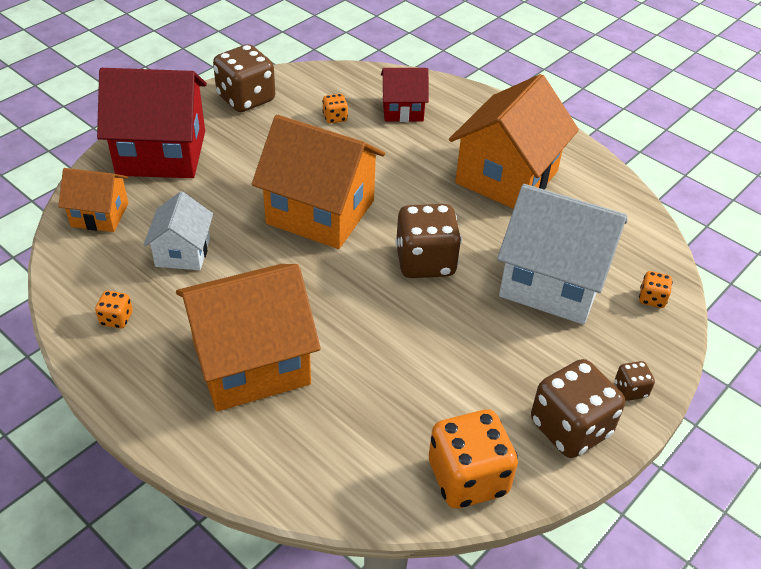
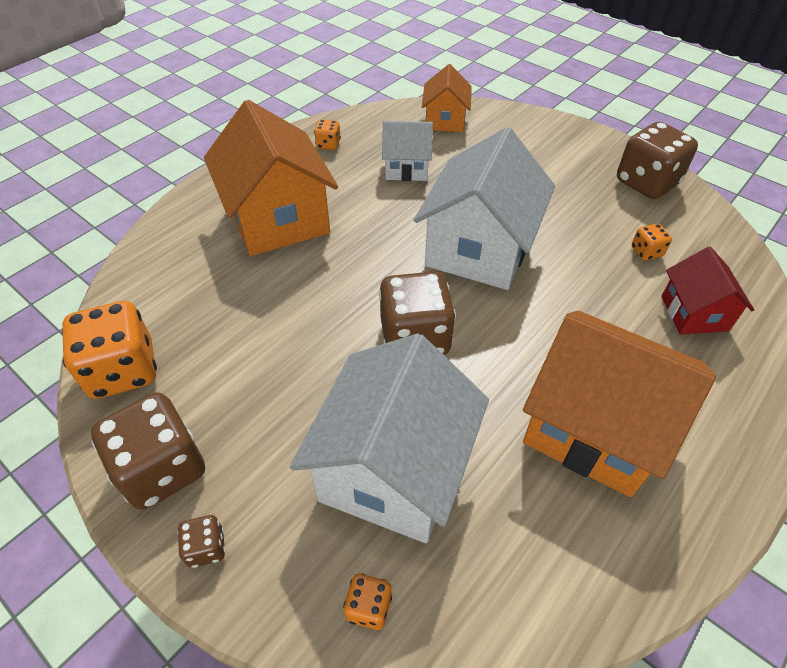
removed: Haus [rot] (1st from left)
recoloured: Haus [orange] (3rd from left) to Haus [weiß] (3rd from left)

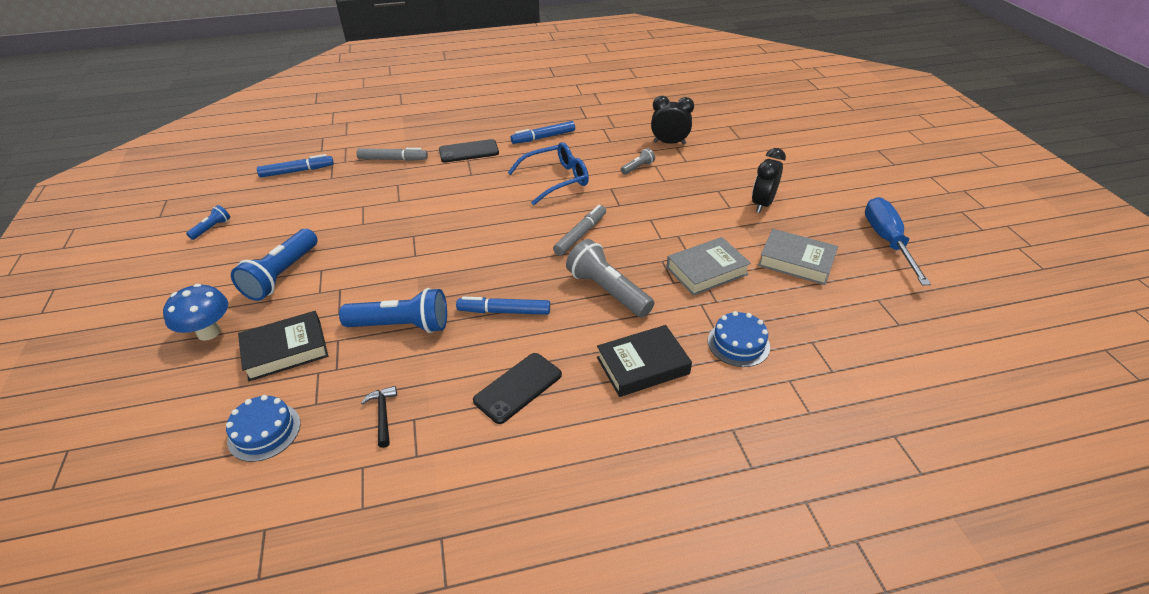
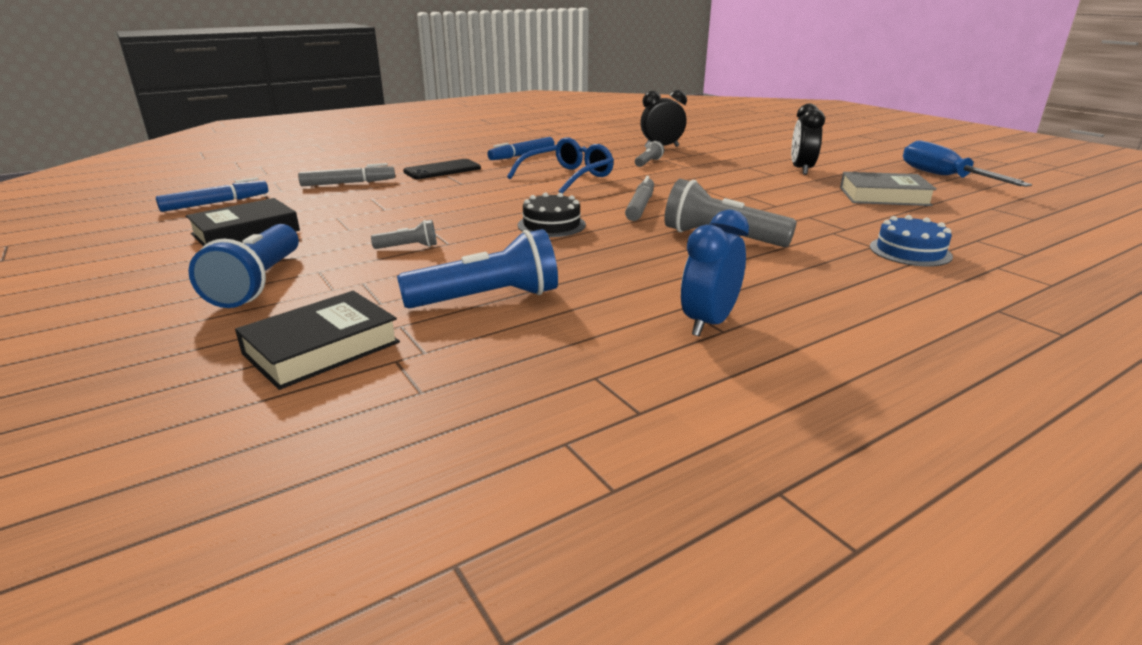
removed: Pilz [blau]; Taschenlampe [blau] (1st from left); Kuchen [blau] (1st from left); Hammer [schwarz]; Filzstift [blau] (2nd from left); Buch [grau] (1st from left)
added: Taschenlampe [grau] (1st from left); Kuchen [schwarz]
moved: Buch [schwarz] (2nd from left in the first image) to Buch [schwarz] (1st from left)
replaced: Handy [schwarz] (2nd from left) to Wecker [blau]

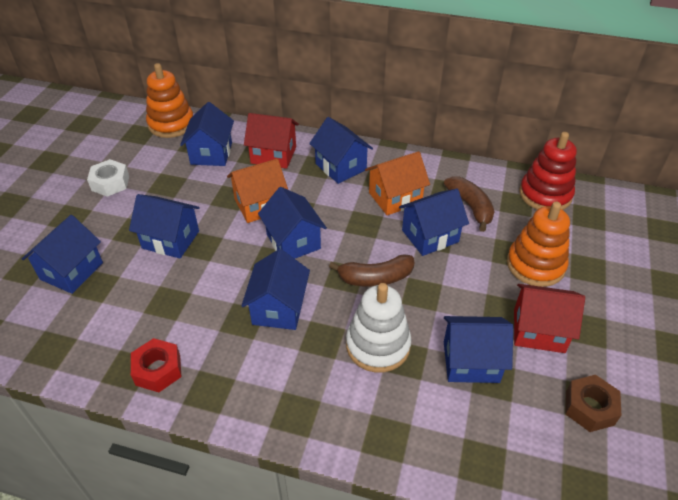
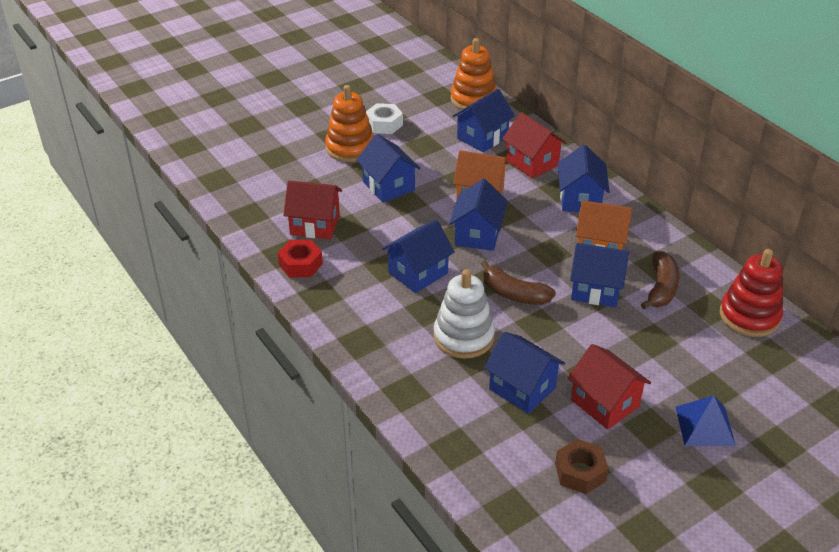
removed: Haus [blau] (1st from left)
added: Haus [rot] (1st from left); Pyramide [blau]
moved: Stapelspielzeug [orange] (2nd from left in the first image) to Stapelspielzeug [orange] (1st from left)

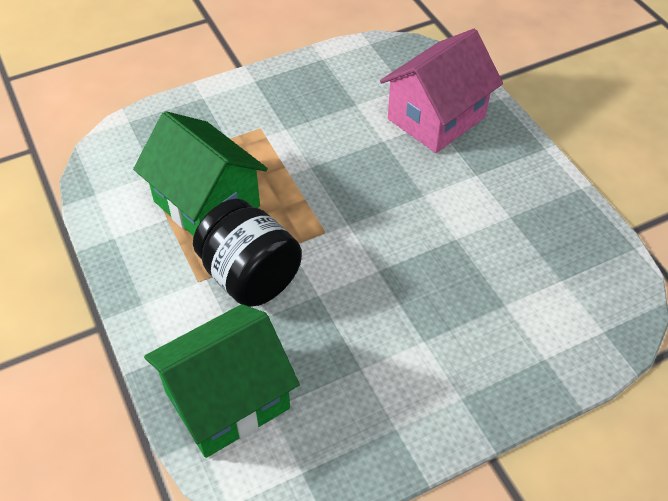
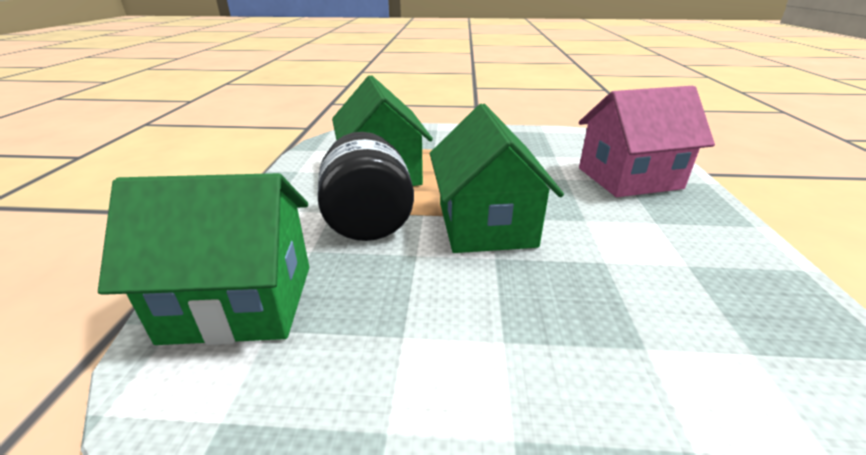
added: Haus [grün] (3rd from left)

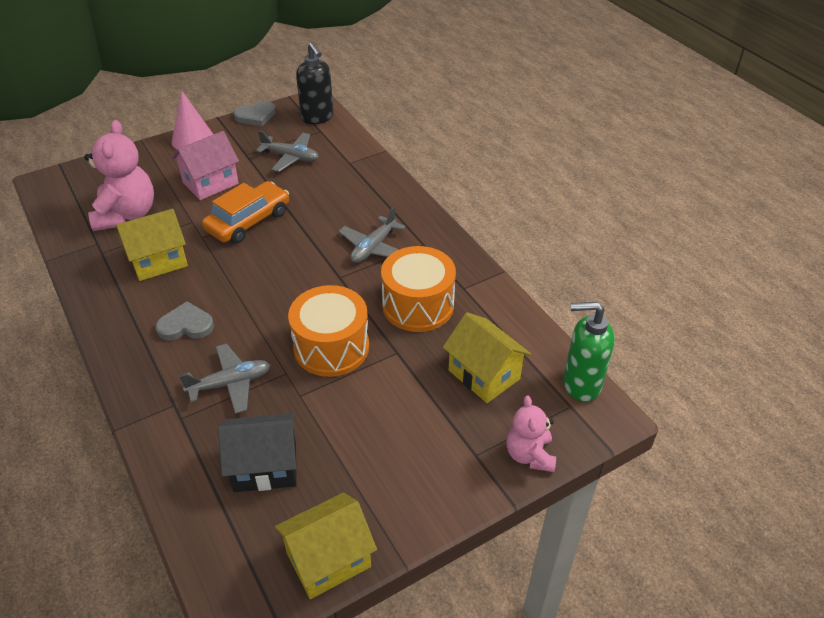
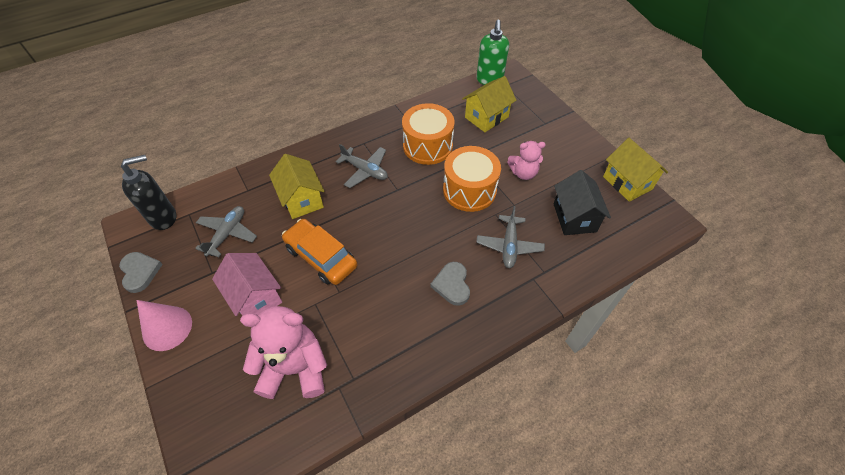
moved: Haus [gelb] (1st from left); Teddybär [rosa] (2nd from left)
turned: Flugzeug [grau] (1st from left in the first image) 150 degrees counterclockwise

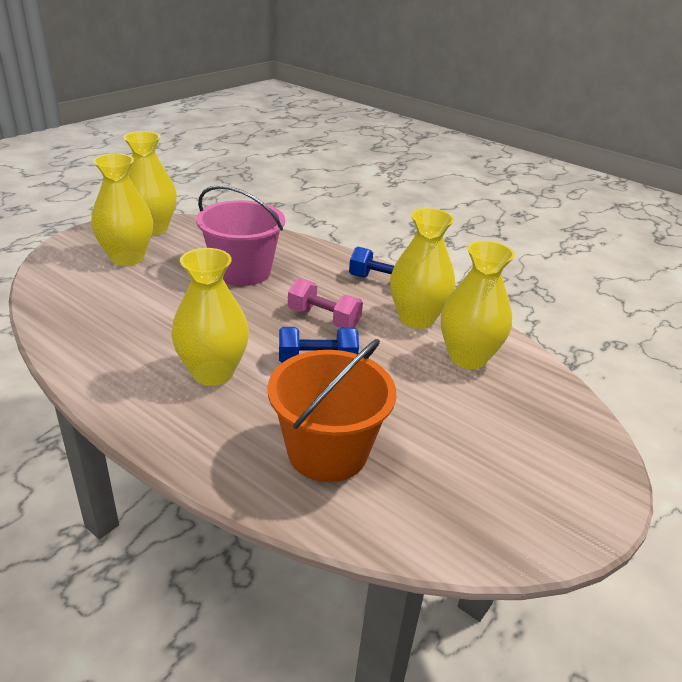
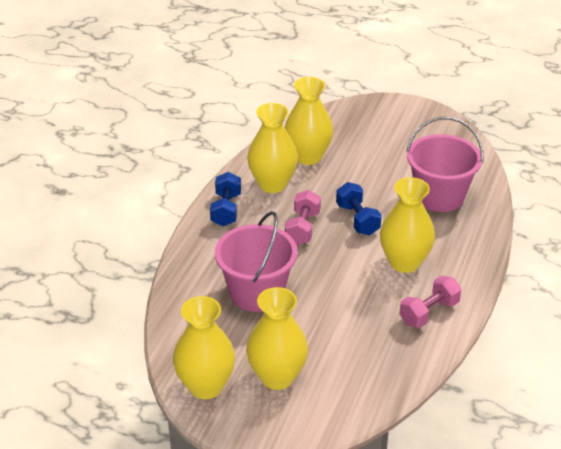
added: Hantel [rosa] (2nd from left)
recoloured: Eimer [orange] to Eimer [rosa] (2nd from left)

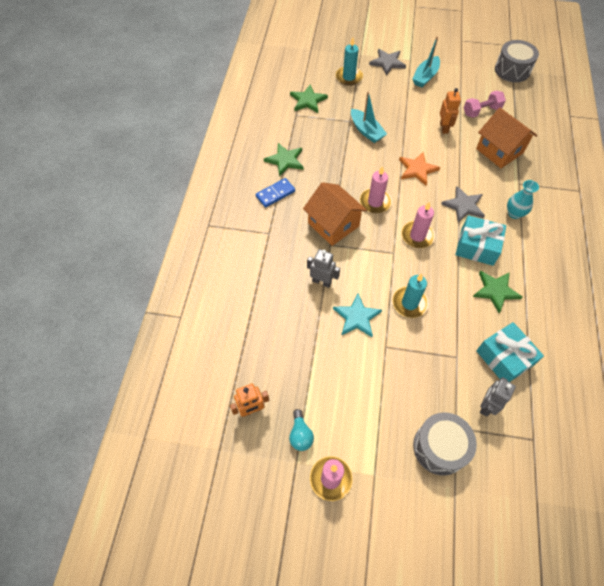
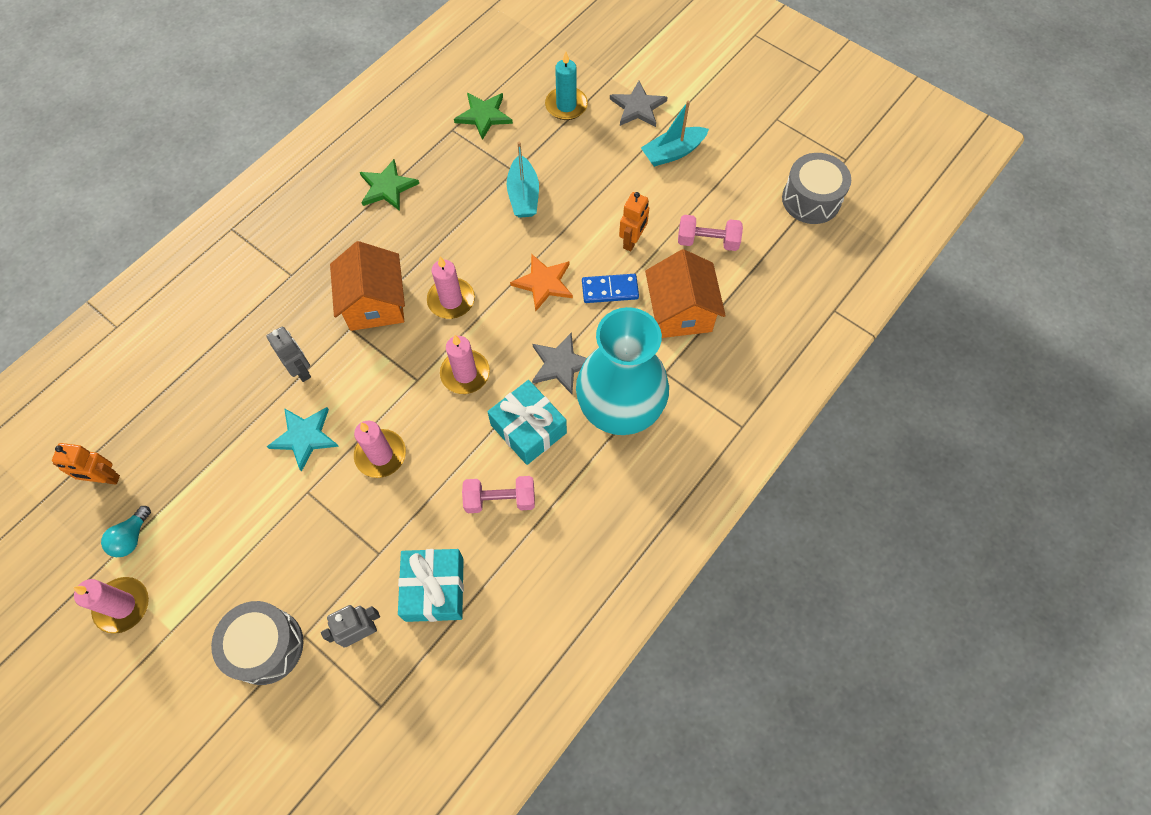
moved: Dominostein [blau]
replaced: Stern [grün] (3rd from left) to Hantel [rosa] (1st from left)
recoloured: Kerze [türkis] (2nd from left) to Kerze [rosa] (2nd from left)
resized: Vase [türkis] x2.39

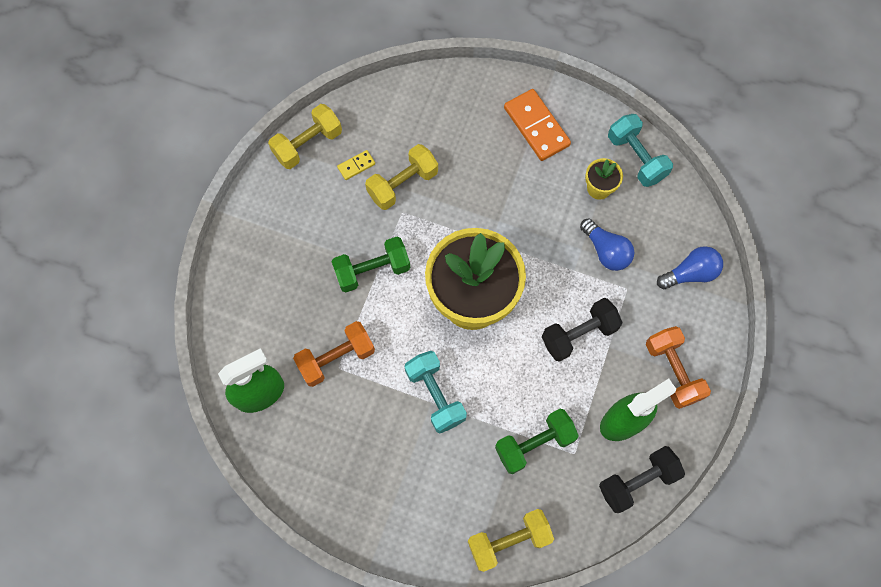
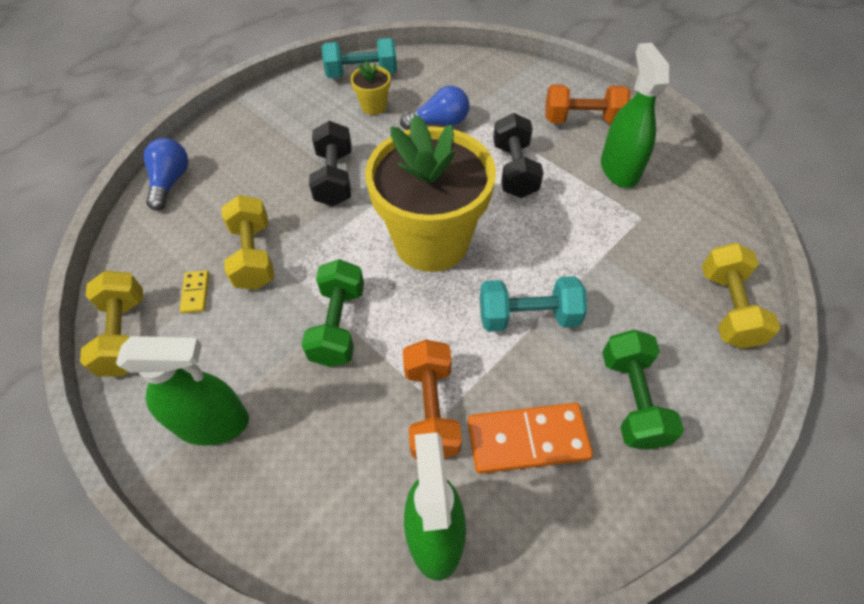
added: Sprühflasche [grün] (1st from left)
moved: Glühbirne [blau] (2nd from left in the first image) to Glühbirne [blau] (1st from left); Hantel [schwarz] (2nd from left in the first image) to Hantel [schwarz] (1st from left); Dominostein [orange]; Hantel [grün] (2nd from left)

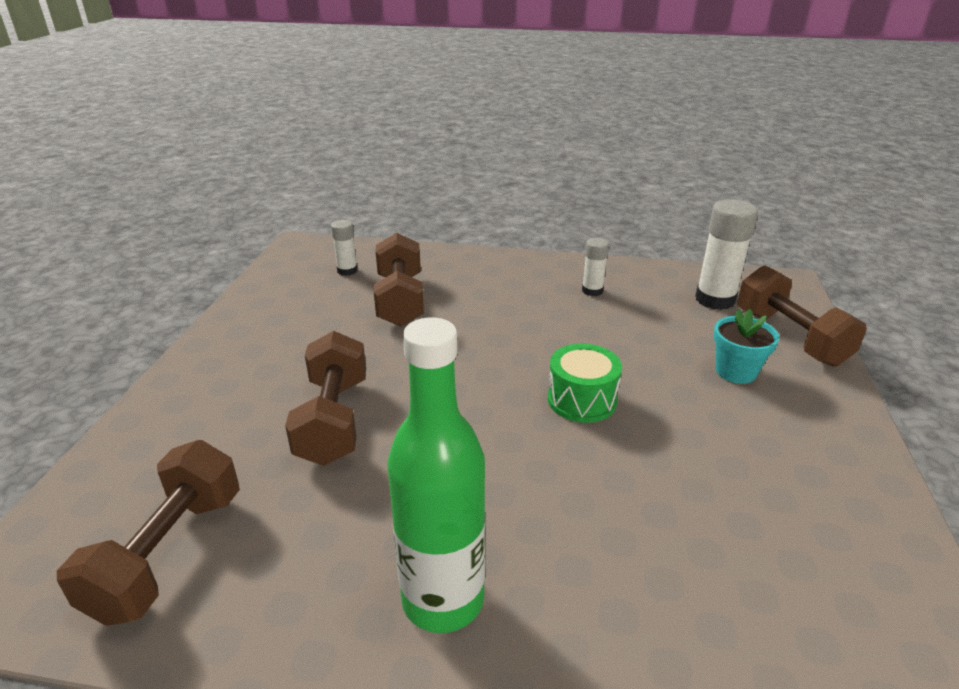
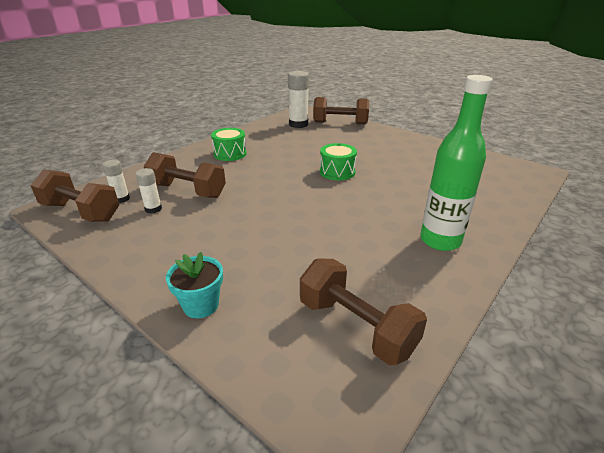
added: Trommel [grün] (1st from left)
moved: Hantel [braun] (2nd from left in the first image) to Hantel [braun] (1st from left); Klebestift [weiß] (2nd from left); Blumentopf [türkis]

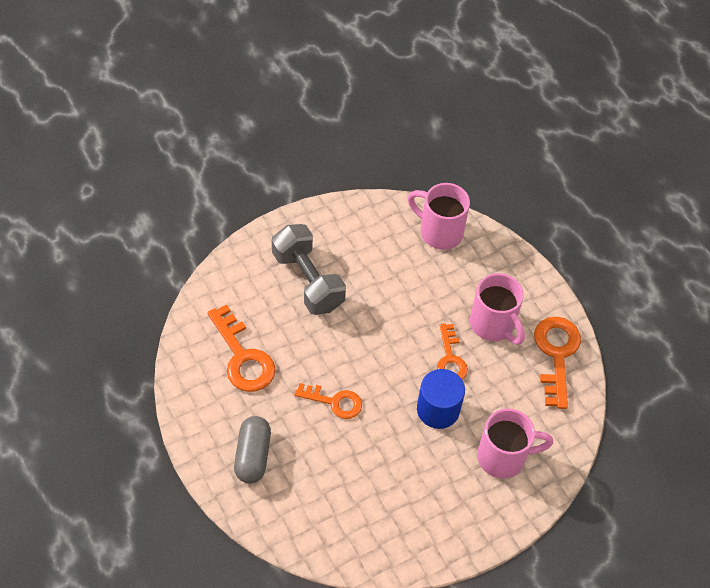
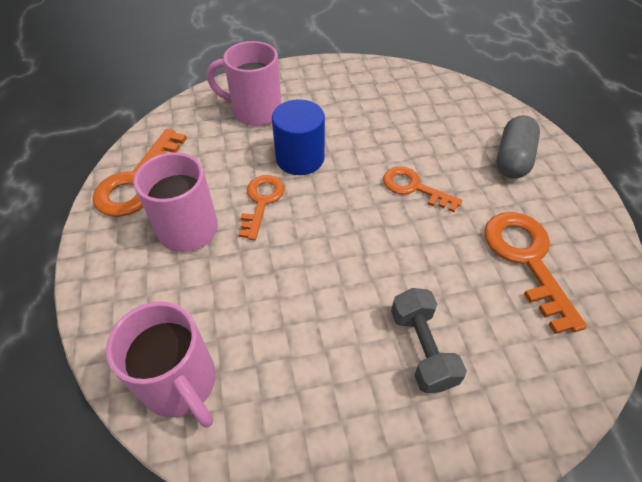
resized: Hantel [grau] x0.65

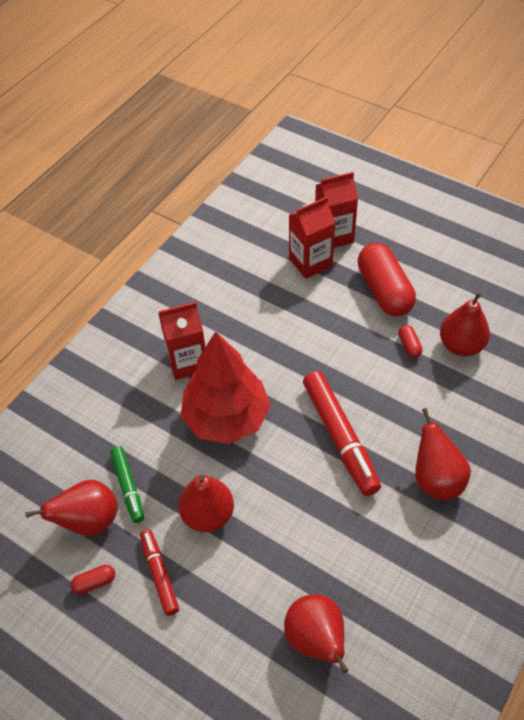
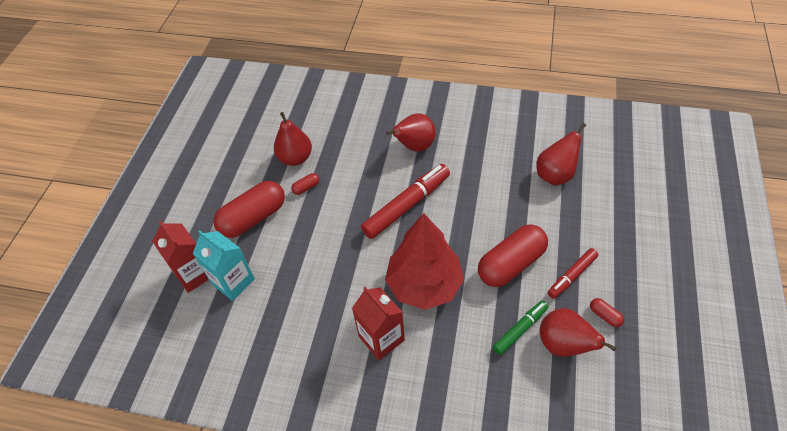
replaced: Birne [rot] (2nd from left) to Kapsel [rot] (3rd from left)
recoloured: Getränkekarton [rot] (2nd from left) to Getränkekarton [türkis]

